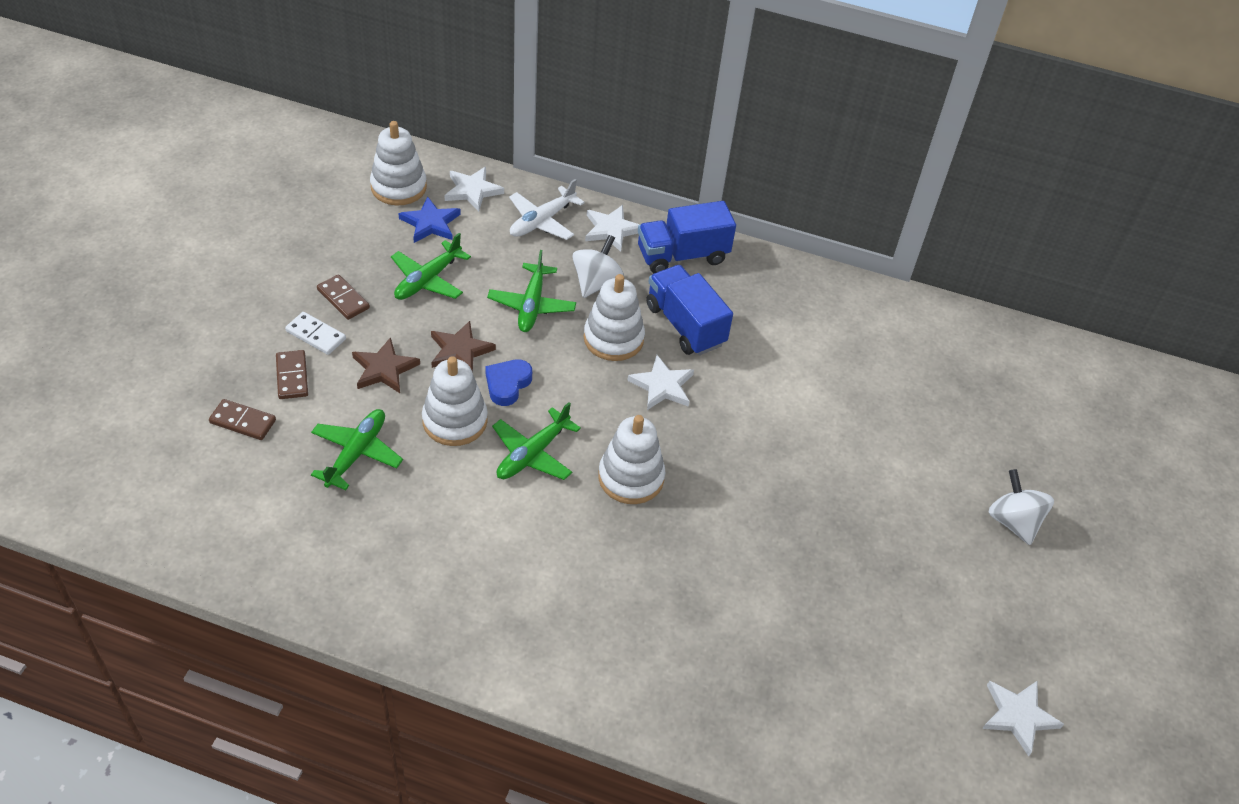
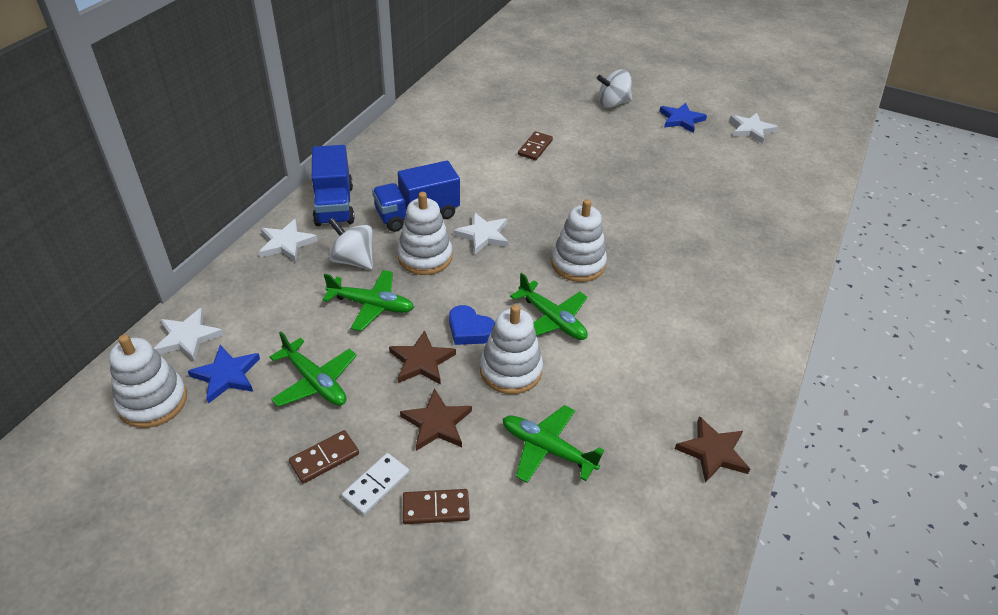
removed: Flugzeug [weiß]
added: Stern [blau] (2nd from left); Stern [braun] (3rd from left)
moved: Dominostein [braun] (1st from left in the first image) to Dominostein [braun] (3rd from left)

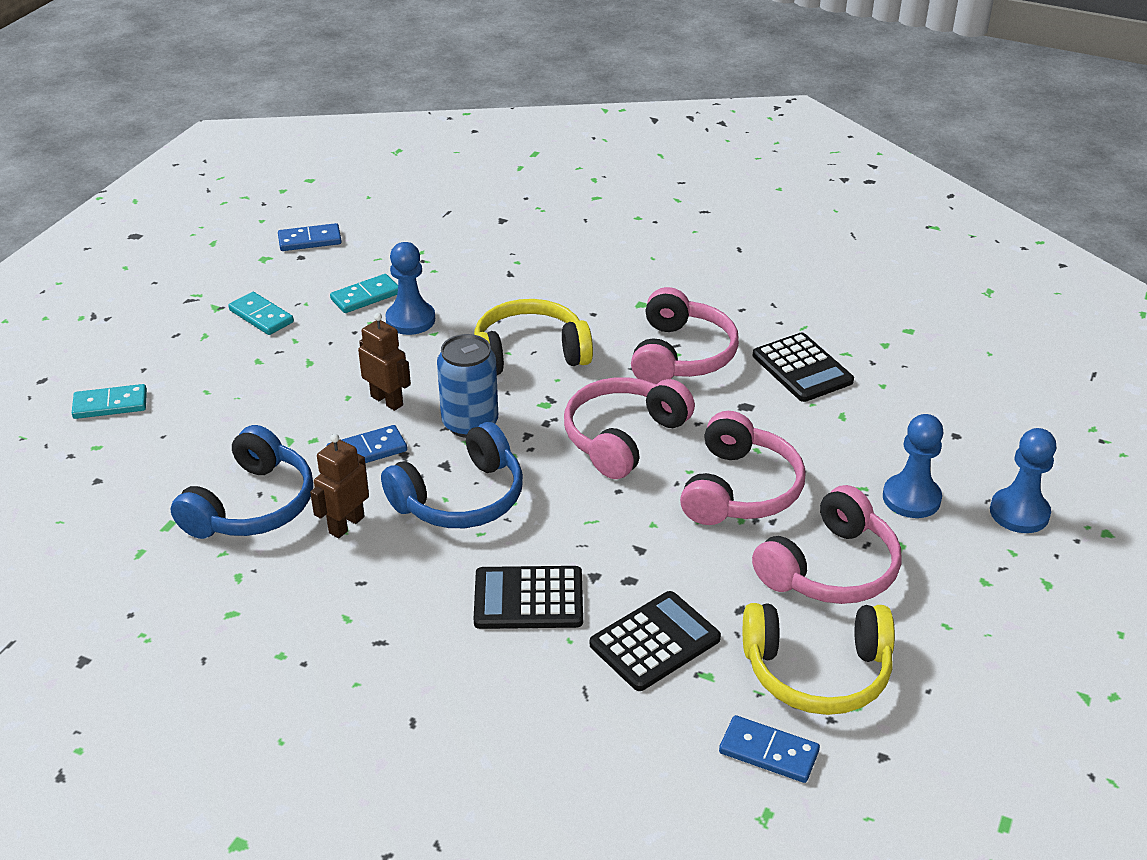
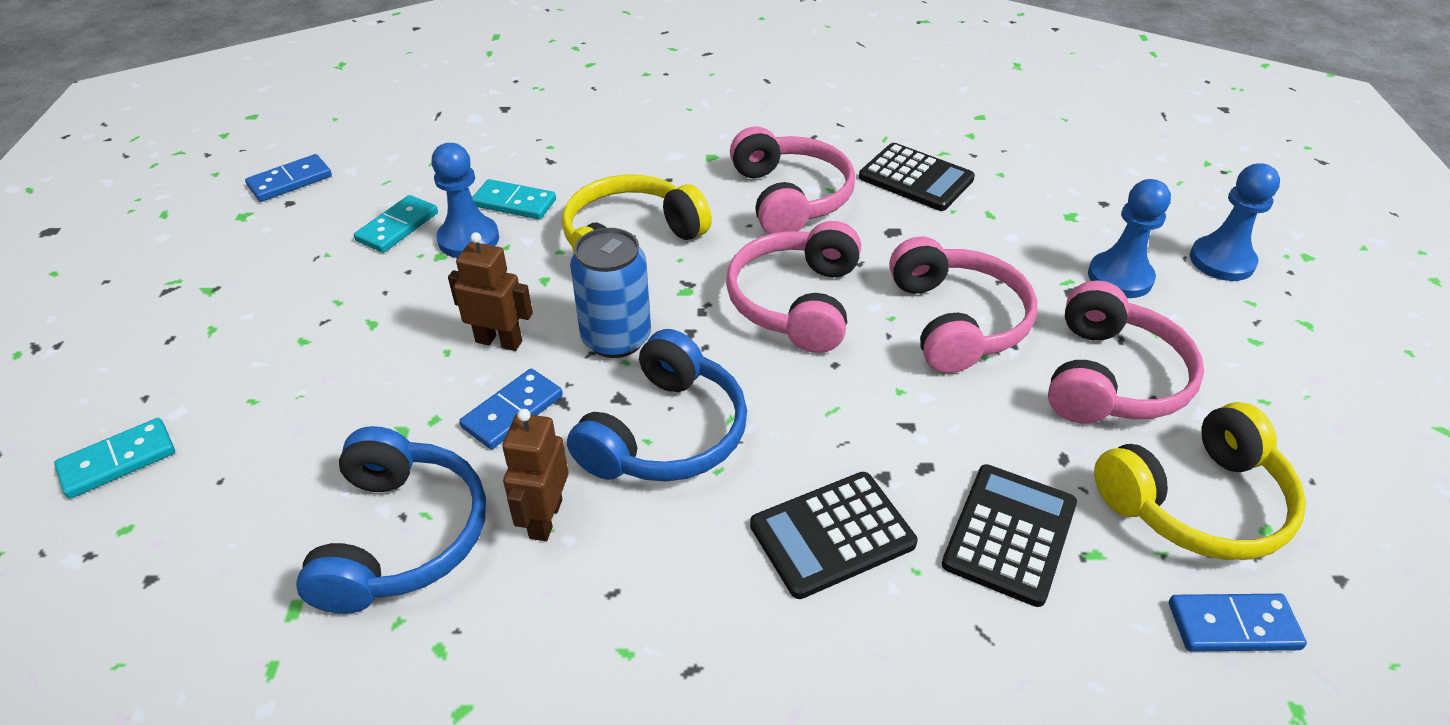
moved: Dominostein [türkis] (2nd from left in the first image) to Dominostein [türkis] (3rd from left)

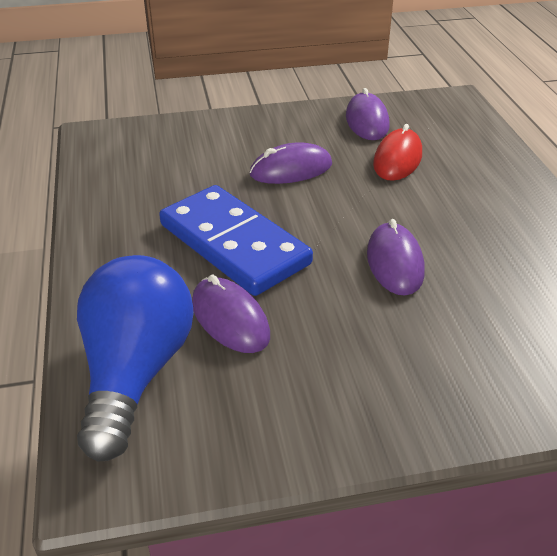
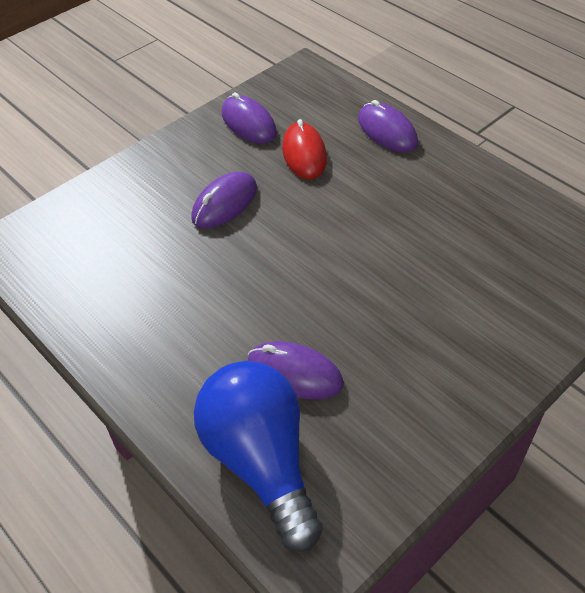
removed: Dominostein [blau]
moved: Computermaus [lila] (4th from left)

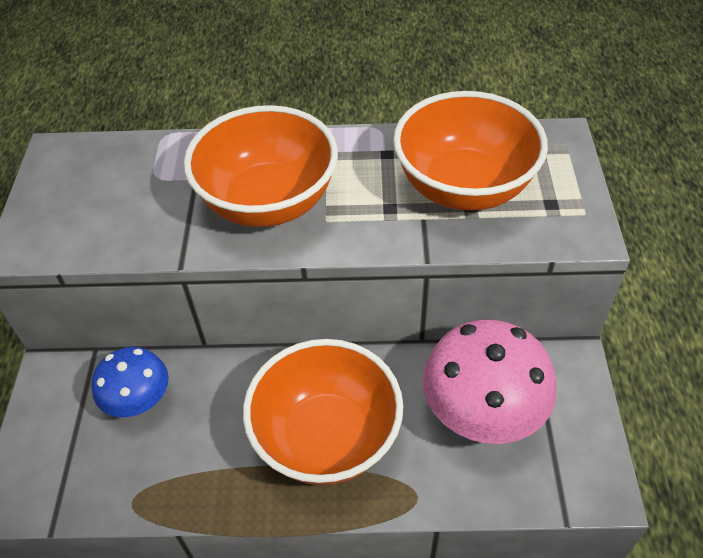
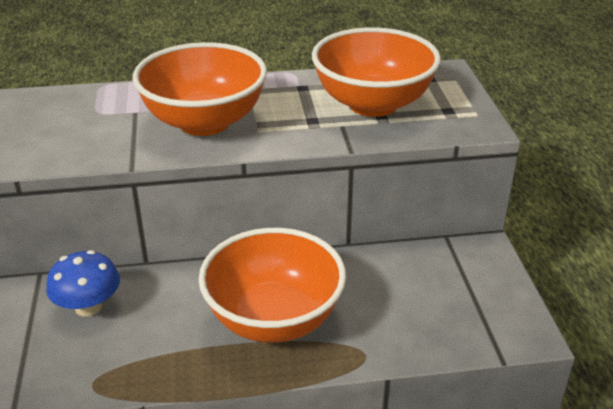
removed: Pilz [rosa]

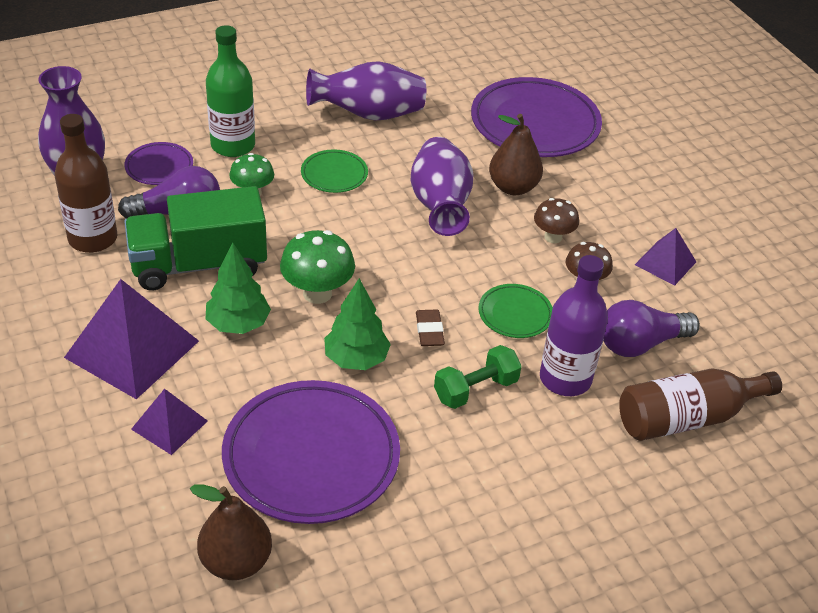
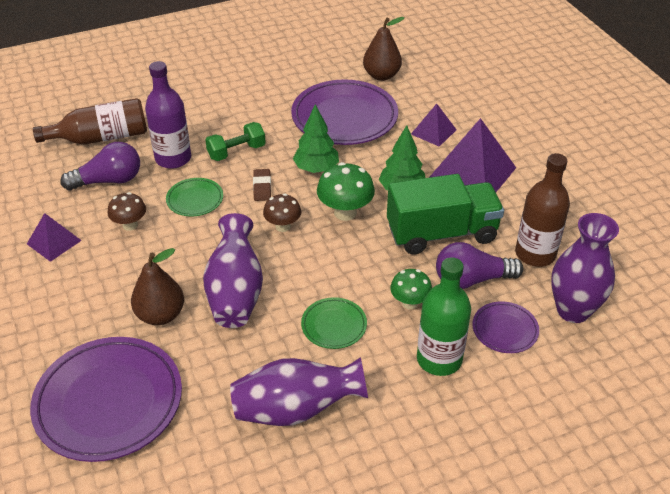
moved: Pilz [braun] (1st from left in the first image) to Pilz [braun] (2nd from left)

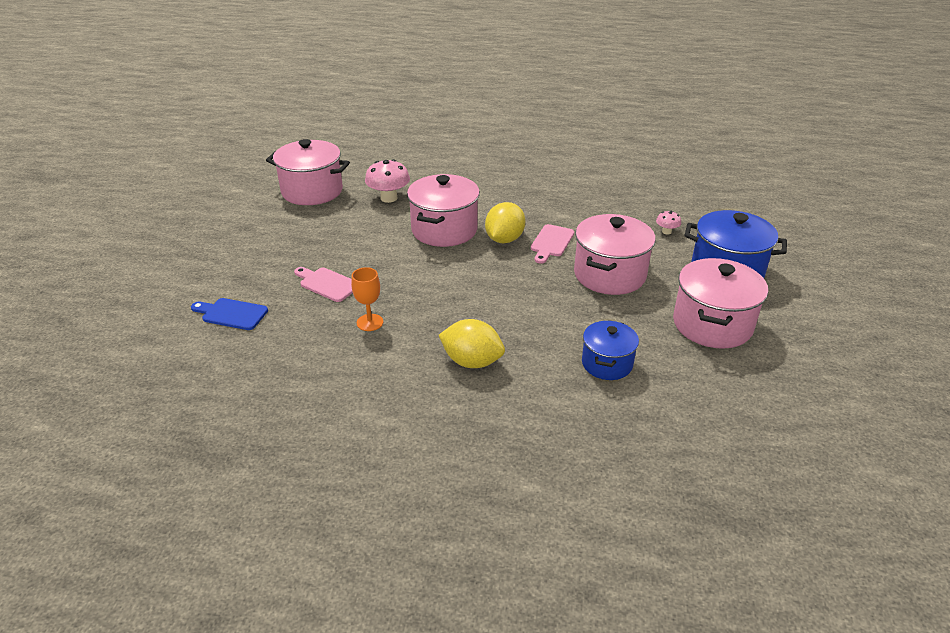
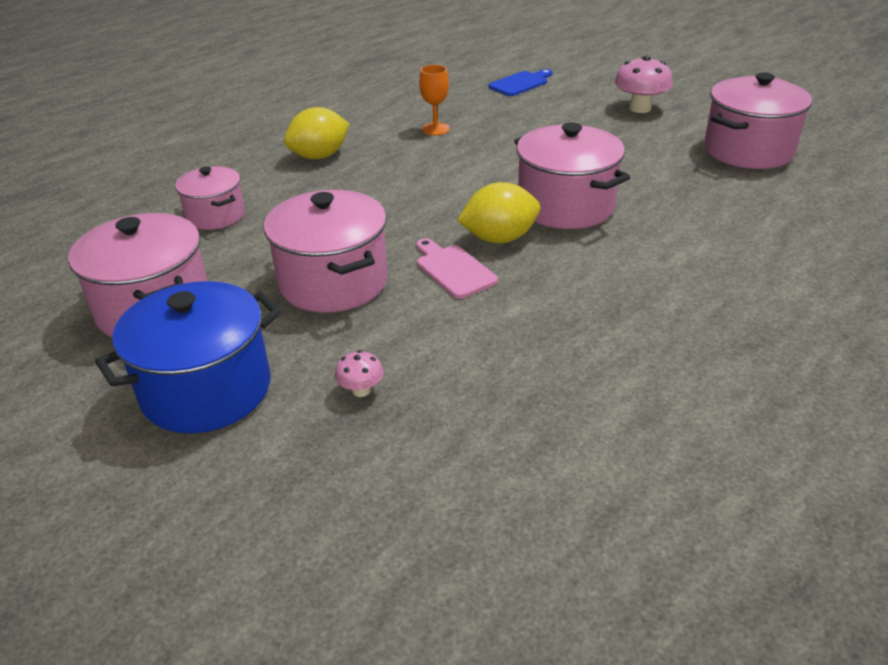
removed: Schneidebrett [rosa] (1st from left)
moved: Pilz [rosa] (1st from left in the first image) to Pilz [rosa] (2nd from left)
recoloured: Kochtopf [blau] (1st from left) to Kochtopf [rosa] (2nd from left)
turned: Zitrone [gelb] (2nd from left) 75 degrees counterclockwise

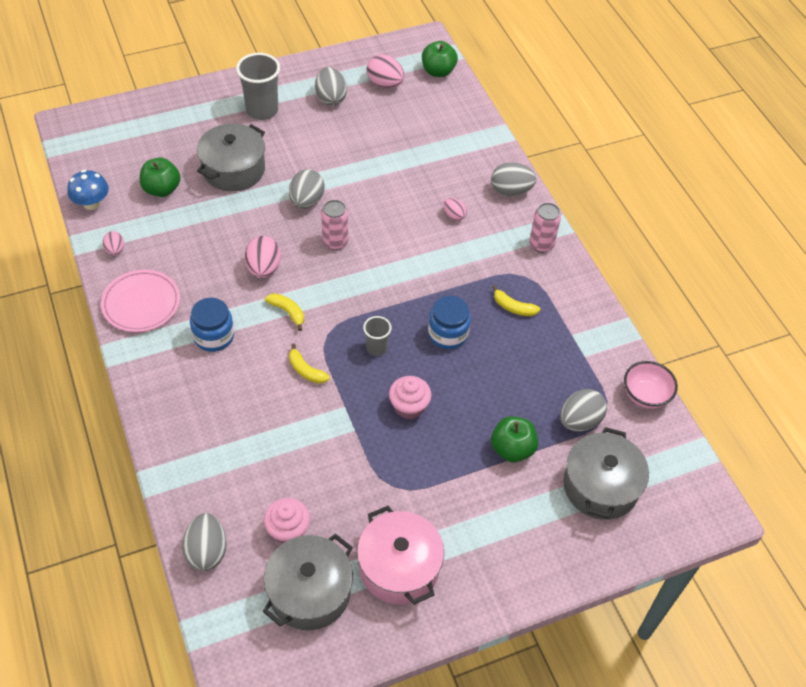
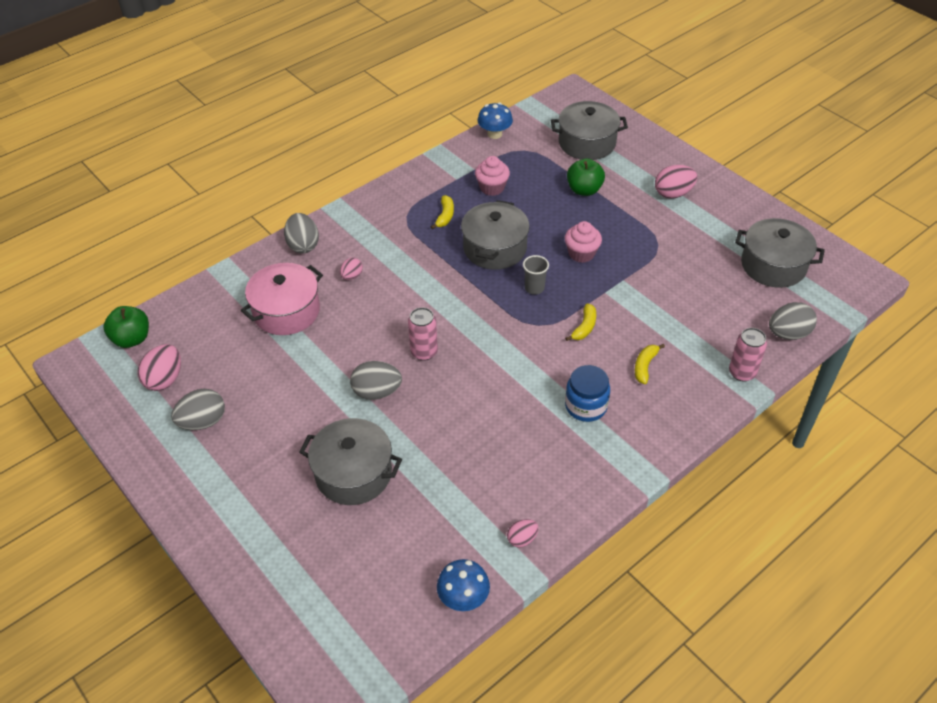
removed: Teller [rosa]; Apfel [grün] (1st from left); Becher [grau] (1st from left); Ei [grau] (5th from left)
moved: Kochtopf [rosa]; Muffin [rosa] (1st from left); Banane [gelb] (1st from left in the first image) to Banane [gelb] (3rd from left); Ei [rosa] (2nd from left in the first image) to Ei [rosa] (4th from left); Dose [rosa] (2nd from left)
replaced: Einmachglas [blau] (2nd from left) to Kochtopf [grau] (2nd from left); Schüssel [rosa] to Pilz [blau] (2nd from left)

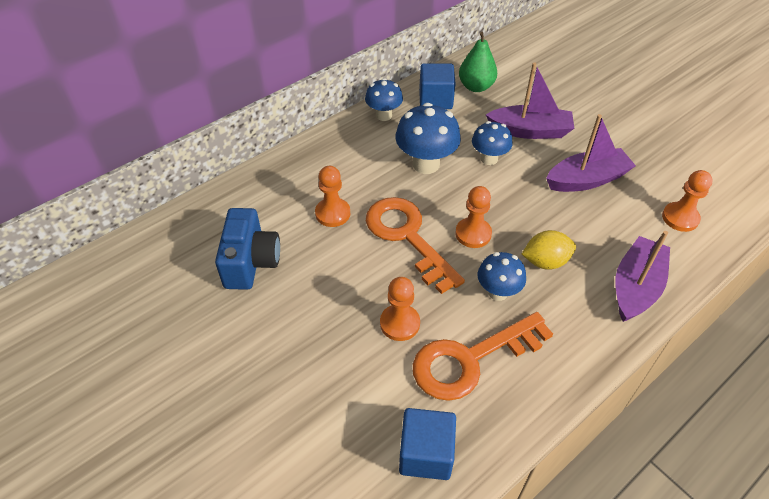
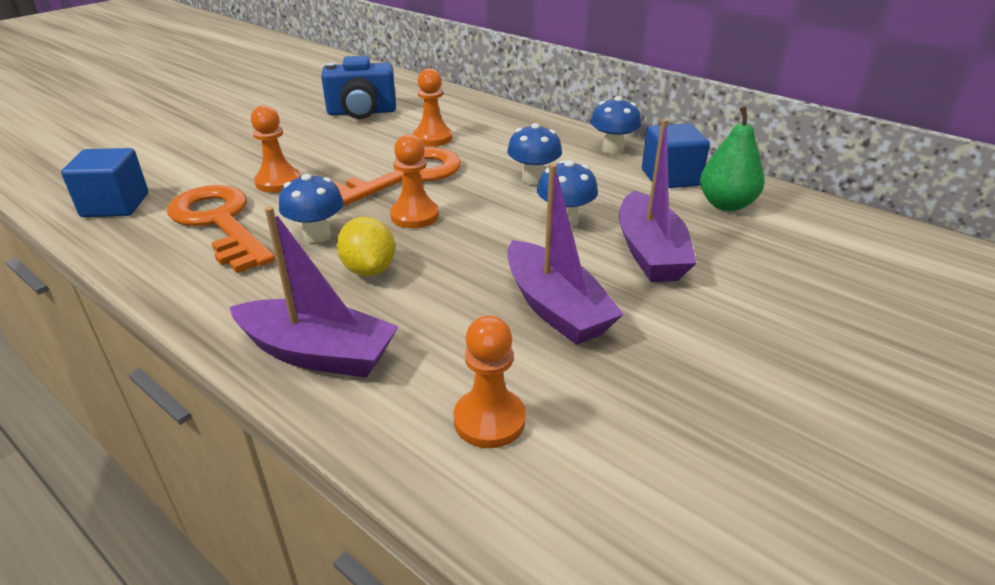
resized: Pilz [blau] (2nd from left) x0.64

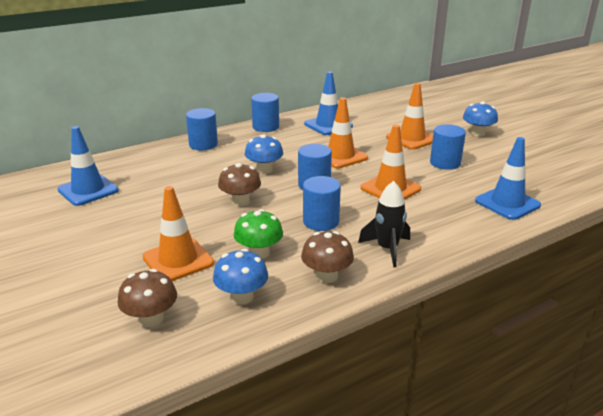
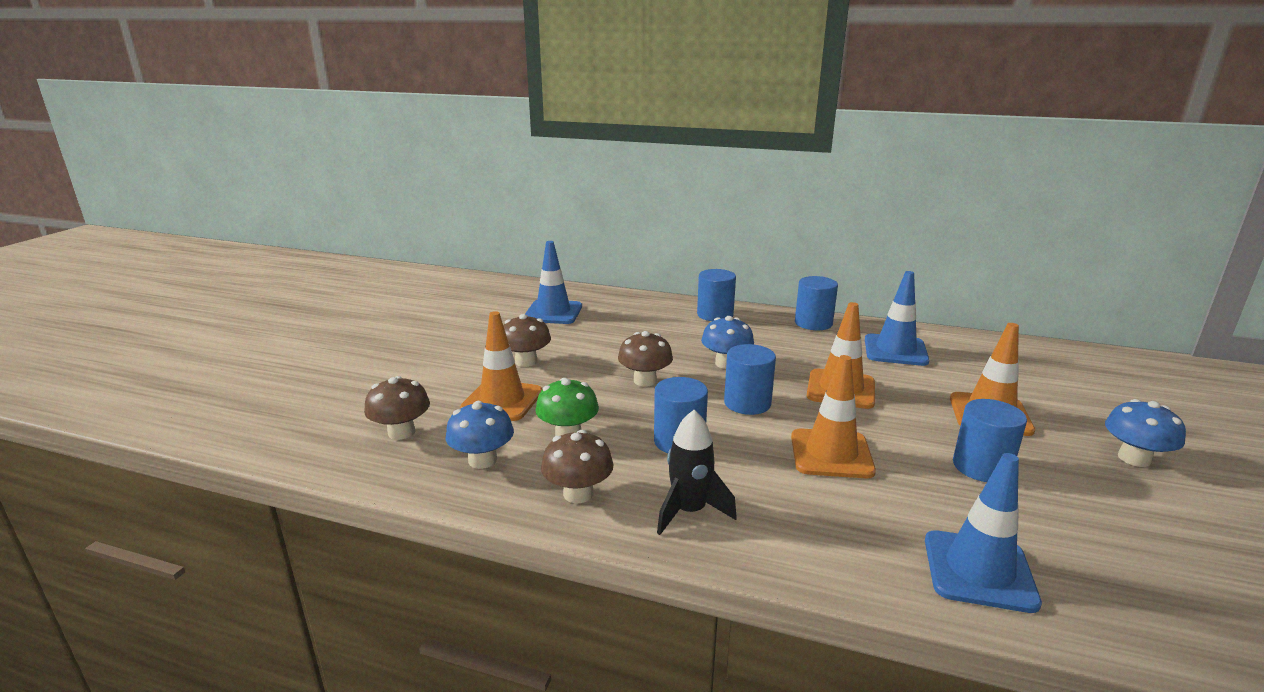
added: Pilz [braun] (2nd from left)

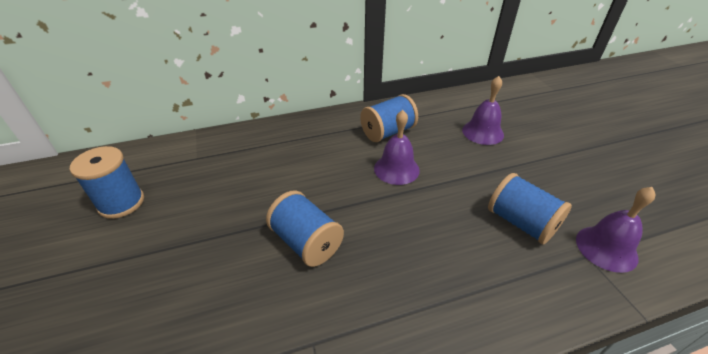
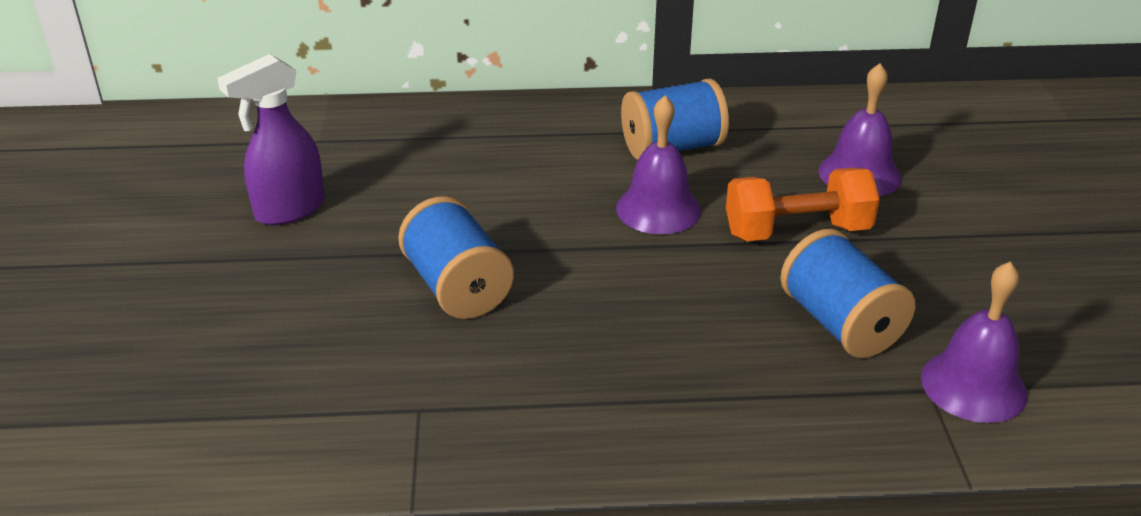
removed: Garnrolle [blau] (1st from left)
added: Sprühflasche [lila]; Hantel [orange]

